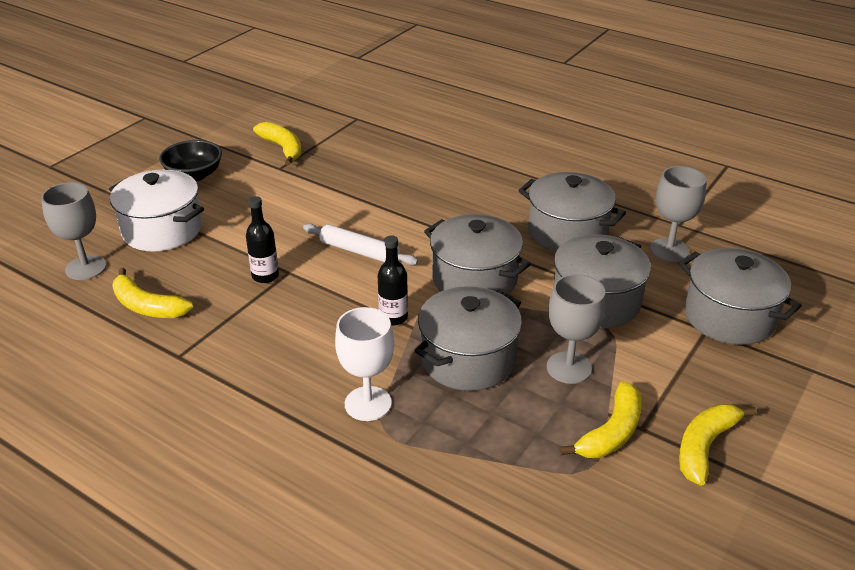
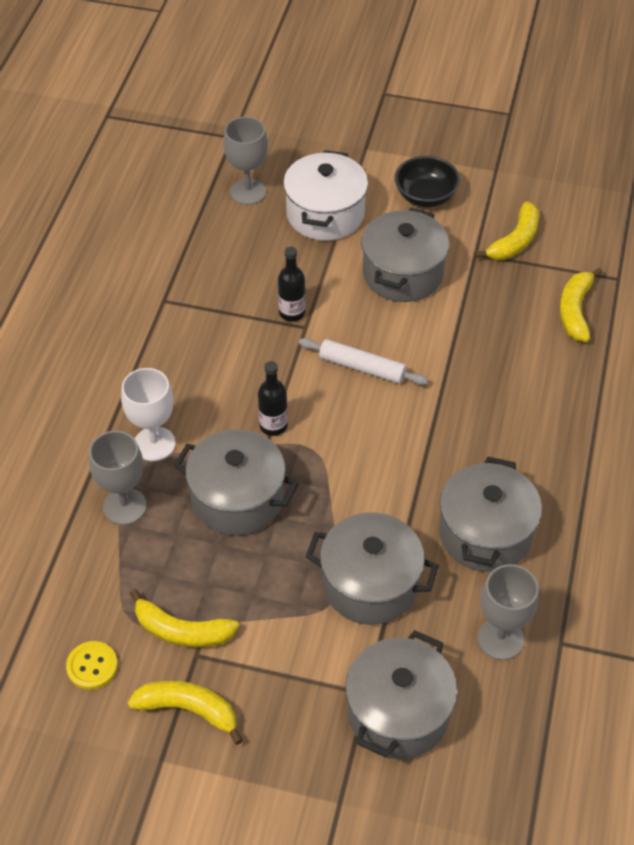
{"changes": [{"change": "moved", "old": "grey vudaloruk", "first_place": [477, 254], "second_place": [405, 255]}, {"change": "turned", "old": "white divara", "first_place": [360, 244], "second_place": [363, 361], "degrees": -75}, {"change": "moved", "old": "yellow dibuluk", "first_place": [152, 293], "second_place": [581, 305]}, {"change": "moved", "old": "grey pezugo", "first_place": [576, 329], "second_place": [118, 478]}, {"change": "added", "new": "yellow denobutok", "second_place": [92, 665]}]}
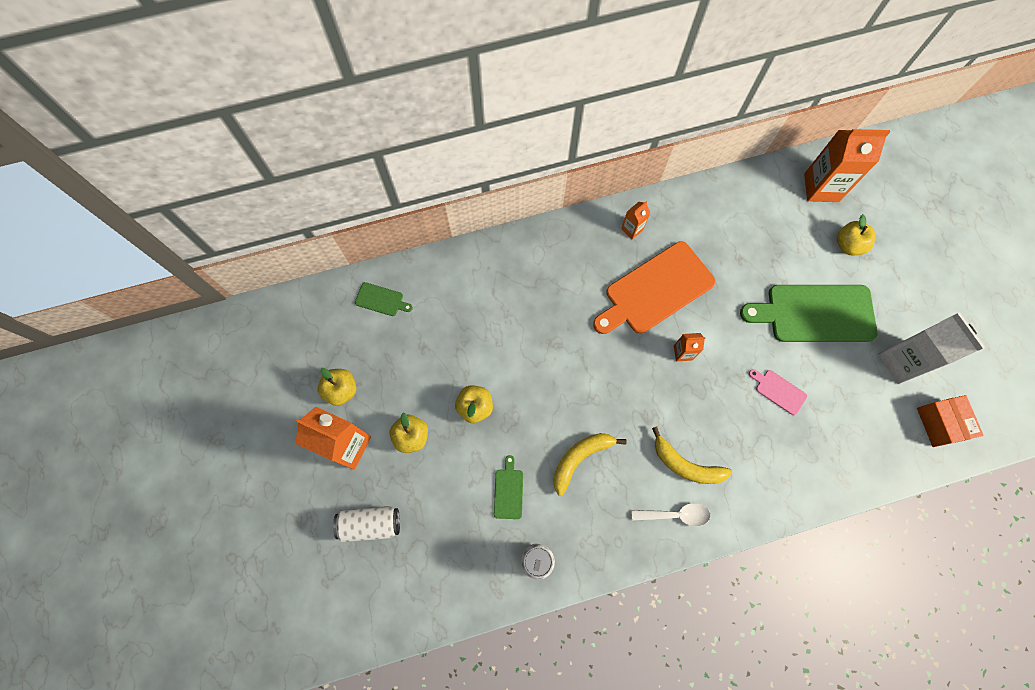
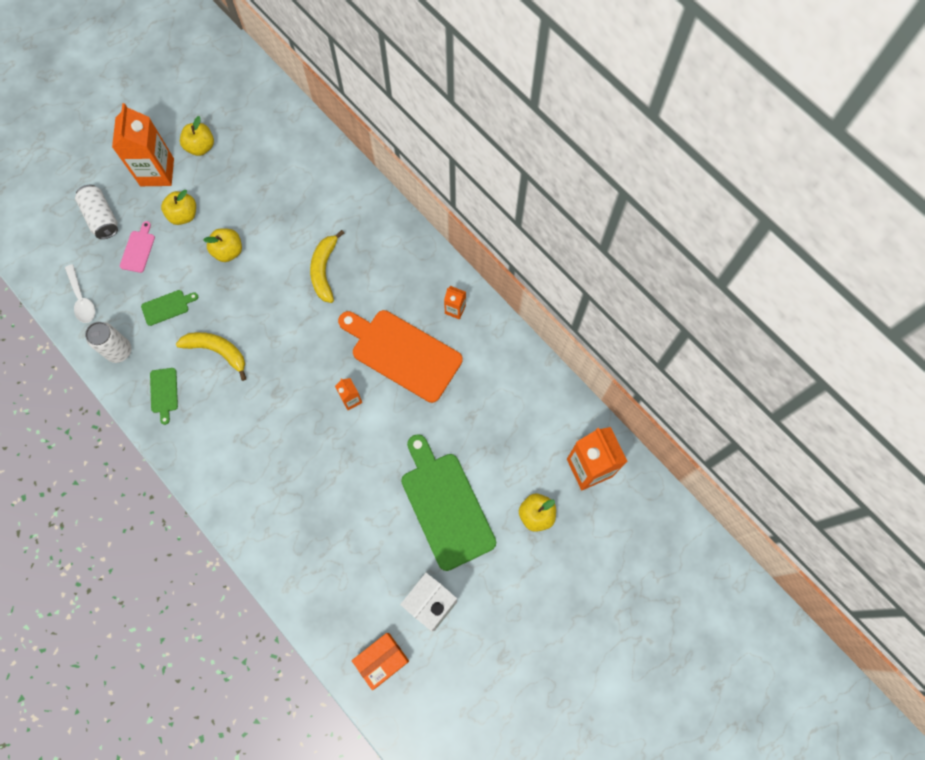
{"changes": [{"change": "moved", "old": "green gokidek", "first_place": [384, 299], "second_place": [164, 396]}, {"change": "moved", "old": "pink gokidek", "first_place": [778, 392], "second_place": [137, 247]}, {"change": "moved", "old": "yellow dibuluk", "first_place": [692, 455], "second_place": [327, 266]}, {"change": "moved", "old": "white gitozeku", "first_place": [671, 515], "second_place": [80, 293]}]}
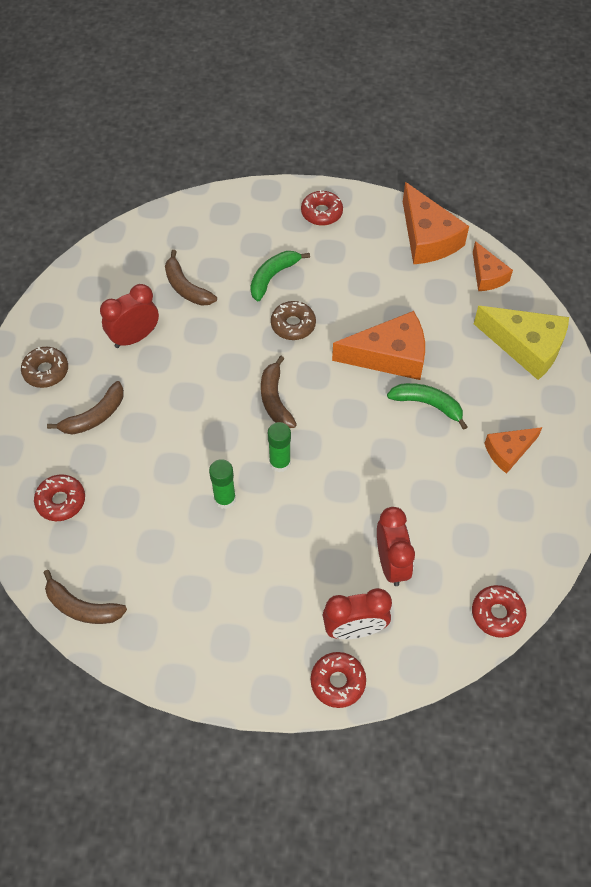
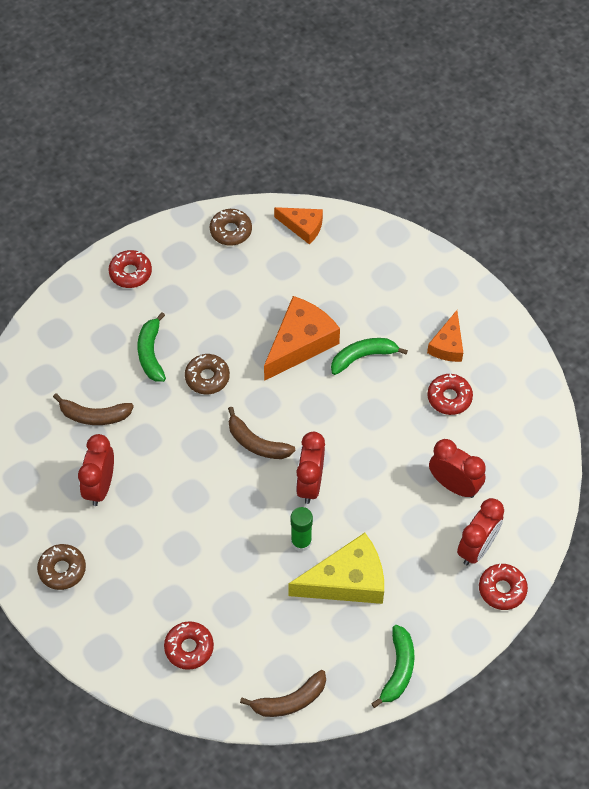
{"changes": [{"change": "replaced", "old": "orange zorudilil", "new": "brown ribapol", "first_place": [436, 223], "second_place": [231, 227]}, {"change": "moved", "old": "yellow zorudilil", "first_place": [521, 343], "second_place": [336, 568]}, {"change": "removed", "old": "brown dibuluk", "first_place": [85, 407]}, {"change": "replaced", "old": "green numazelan", "new": "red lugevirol", "first_place": [279, 447], "second_place": [310, 468]}, {"change": "moved", "old": "red ribapol", "first_place": [499, 611], "second_place": [450, 394]}, {"change": "added", "new": "green dibuluk", "second_place": [393, 666]}]}
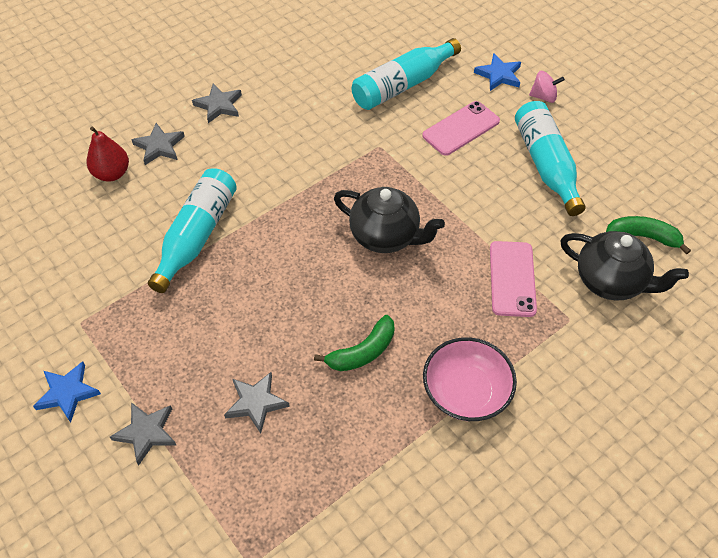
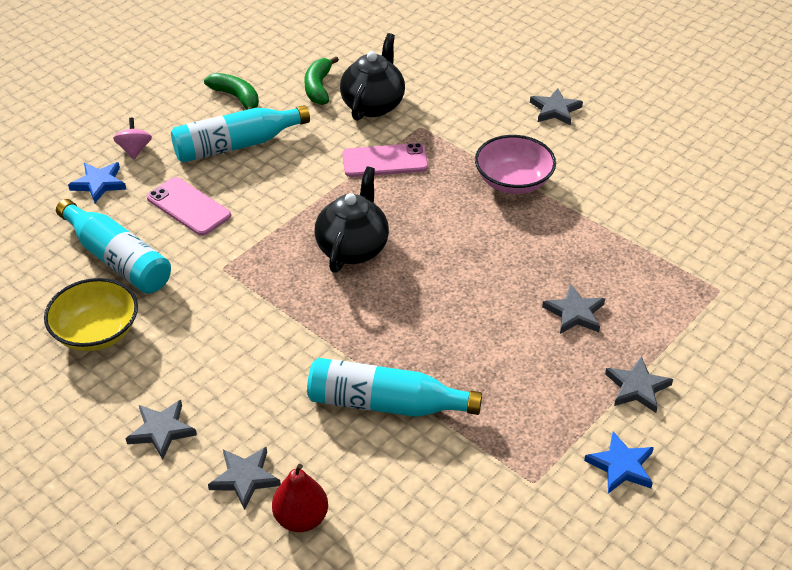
{"changes": [{"change": "moved", "old": "green dibuluk", "first_place": [354, 343], "second_place": [231, 91]}, {"change": "added", "new": "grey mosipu", "second_place": [556, 106]}, {"change": "added", "new": "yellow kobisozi", "second_place": [91, 314]}]}
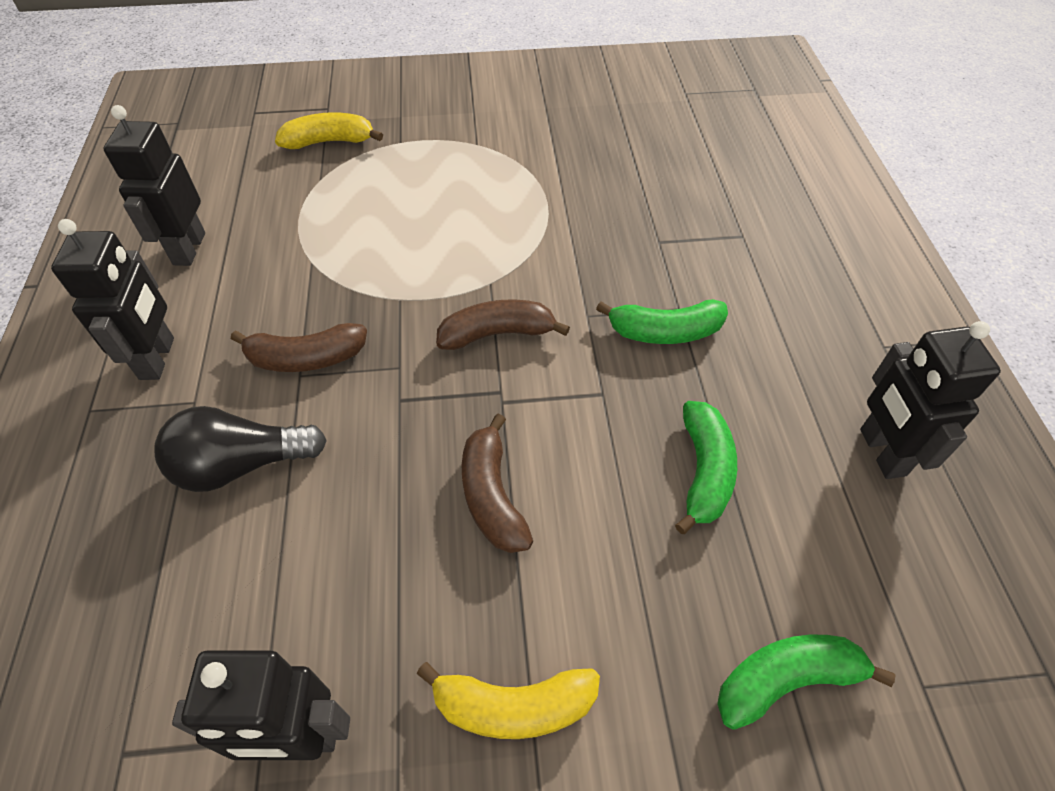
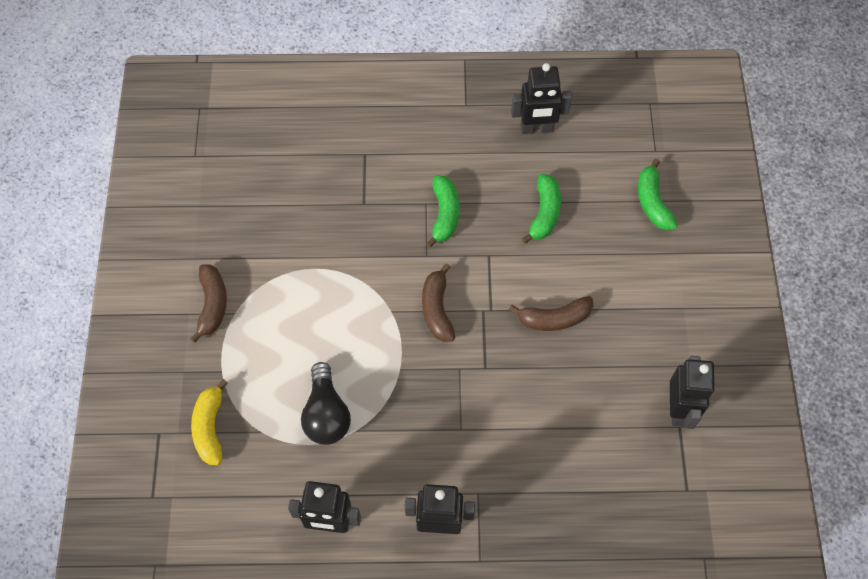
{"changes": [{"change": "moved", "old": "brown dibuluk", "first_place": [299, 347], "second_place": [208, 303]}, {"change": "turned", "old": "green dibuluk", "first_place": [706, 467], "second_place": [541, 209], "degrees": 90}, {"change": "moved", "old": "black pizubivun", "first_place": [240, 449], "second_place": [326, 403]}, {"change": "removed", "old": "yellow dibuluk", "first_place": [508, 700]}]}
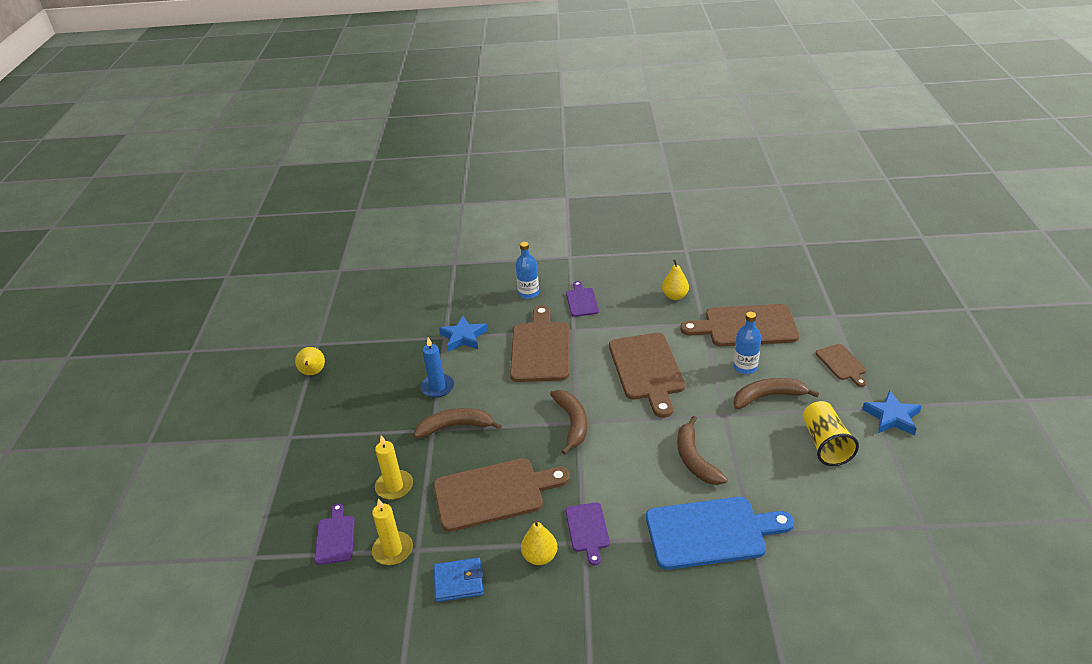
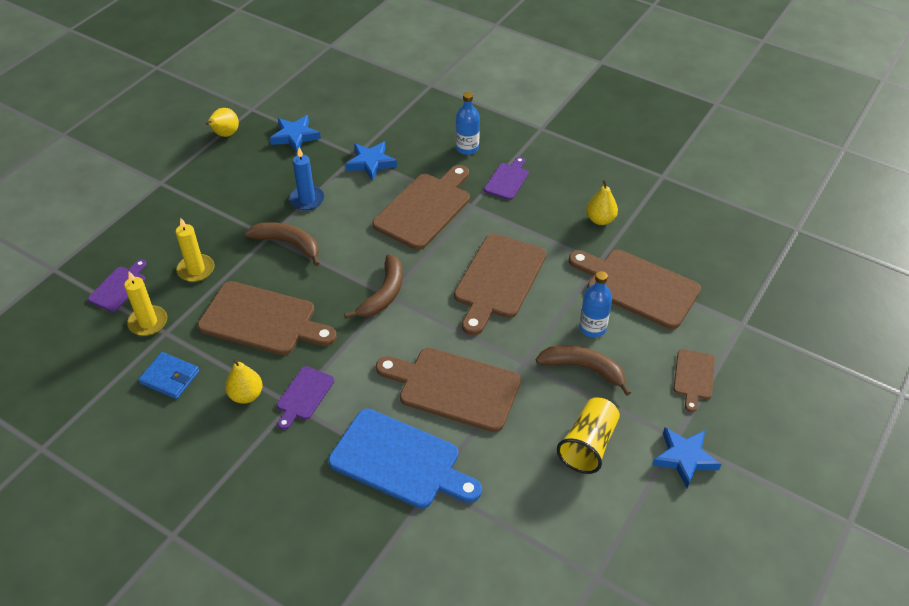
{"changes": [{"change": "replaced", "old": "brown dibuluk", "new": "brown gokidek", "first_place": [702, 450], "second_place": [448, 390]}, {"change": "added", "new": "blue mosipu", "second_place": [295, 134]}]}
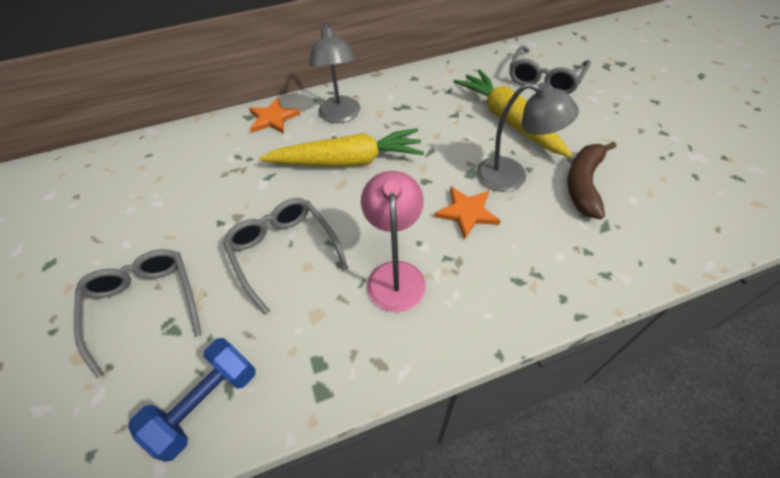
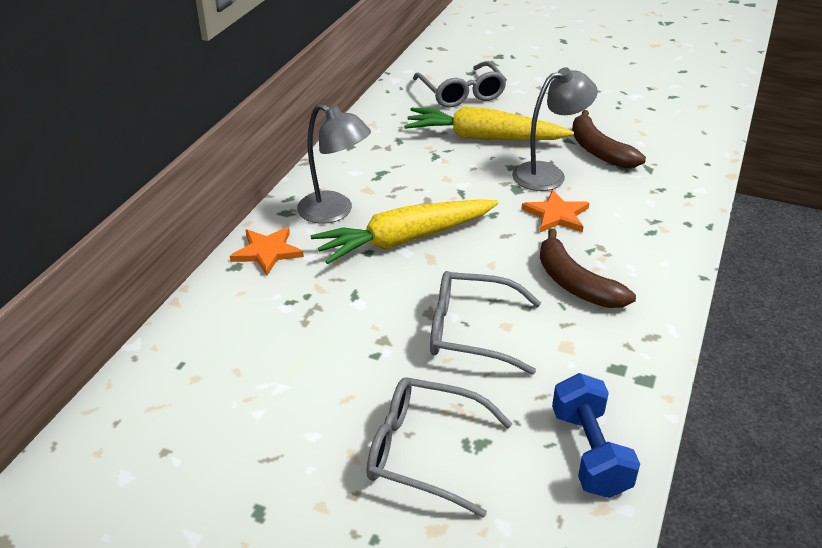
{"changes": [{"change": "turned", "old": "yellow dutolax", "first_place": [342, 147], "second_place": [404, 231], "degrees": -150}, {"change": "replaced", "old": "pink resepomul", "new": "brown dibuluk", "first_place": [393, 241], "second_place": [588, 268]}]}
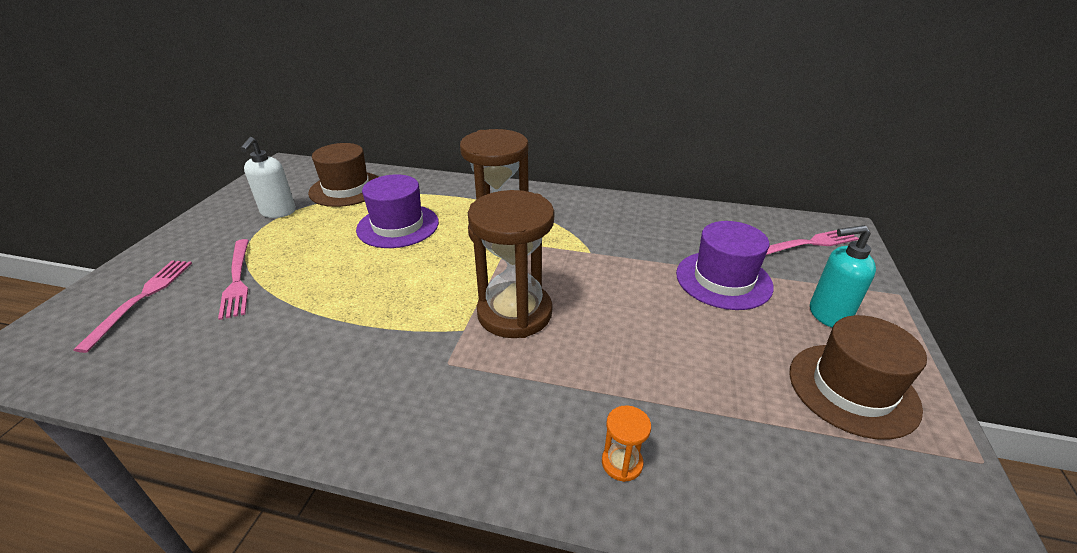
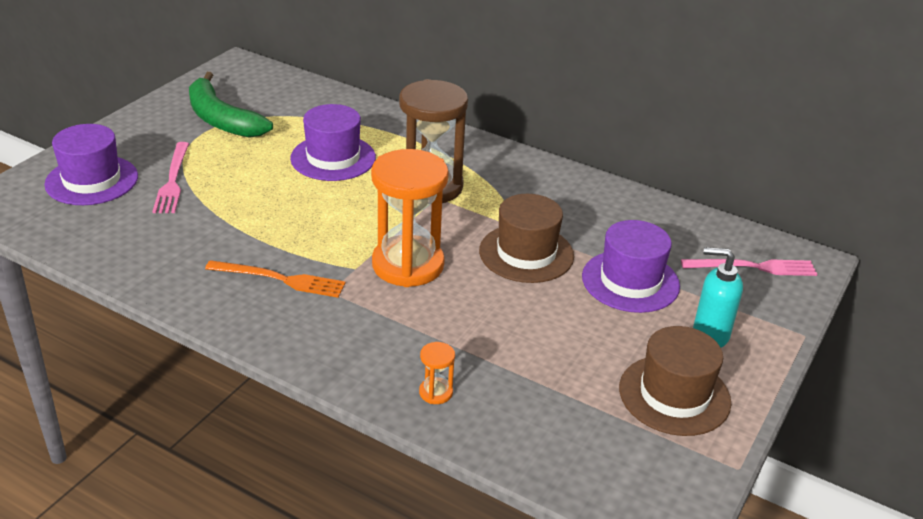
{"changes": [{"change": "replaced", "old": "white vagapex", "new": "green dibuluk", "first_place": [268, 177], "second_place": [231, 105]}, {"change": "moved", "old": "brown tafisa", "first_place": [343, 175], "second_place": [526, 238]}, {"change": "recoloured", "old": "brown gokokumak", "new": "orange gokokumak", "first_place": [511, 264], "second_place": [410, 218]}, {"change": "replaced", "old": "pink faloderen", "new": "purple tafisa", "first_place": [132, 307], "second_place": [91, 164]}, {"change": "added", "new": "orange faloderen", "second_place": [275, 279]}]}
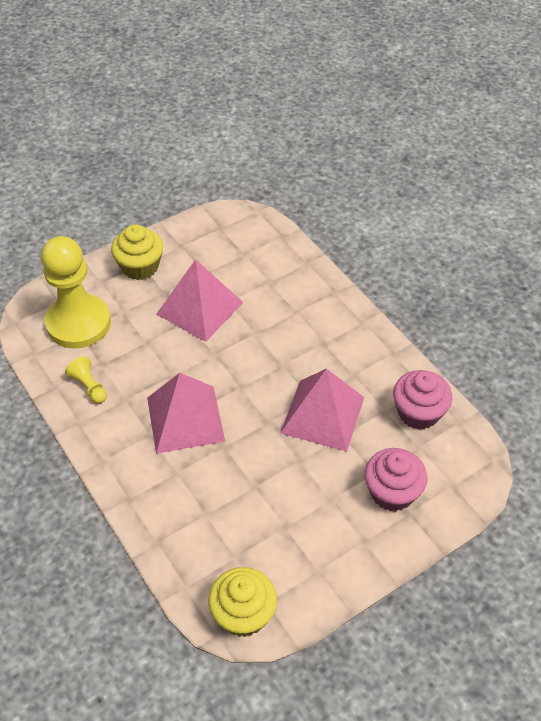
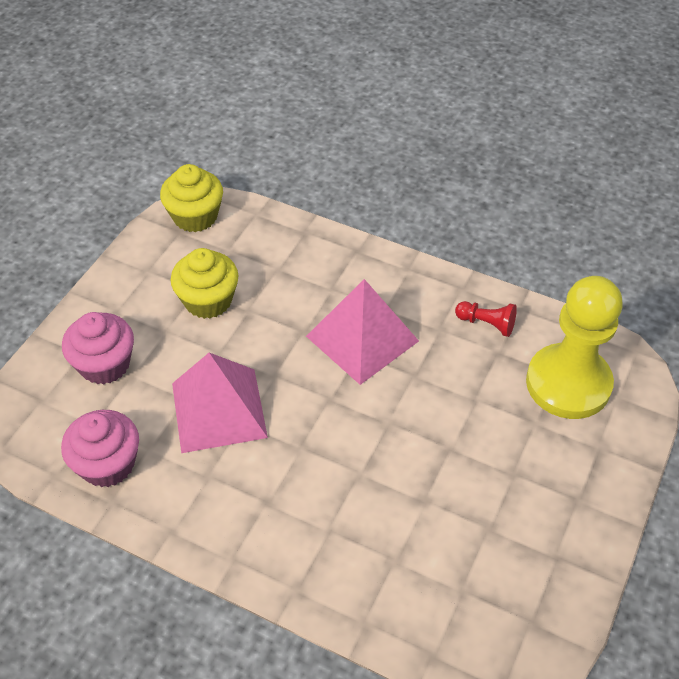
{"changes": [{"change": "moved", "old": "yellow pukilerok", "first_place": [137, 252], "second_place": [205, 283]}, {"change": "removed", "old": "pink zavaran", "first_place": [199, 300]}, {"change": "recoloured", "old": "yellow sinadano", "new": "red sinadano", "first_place": [86, 380], "second_place": [486, 319]}]}
